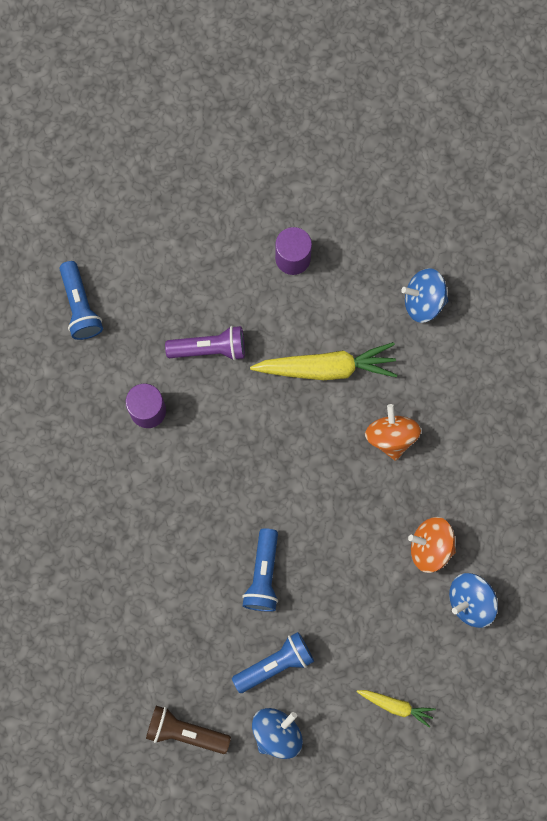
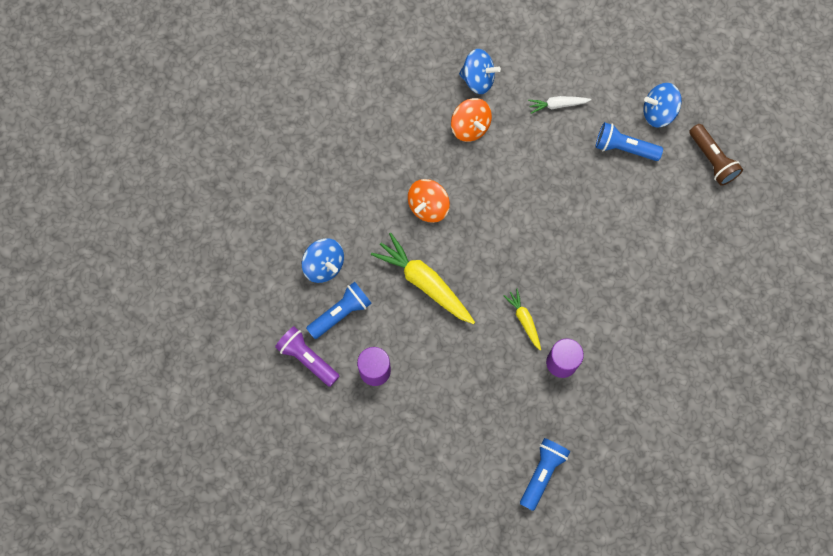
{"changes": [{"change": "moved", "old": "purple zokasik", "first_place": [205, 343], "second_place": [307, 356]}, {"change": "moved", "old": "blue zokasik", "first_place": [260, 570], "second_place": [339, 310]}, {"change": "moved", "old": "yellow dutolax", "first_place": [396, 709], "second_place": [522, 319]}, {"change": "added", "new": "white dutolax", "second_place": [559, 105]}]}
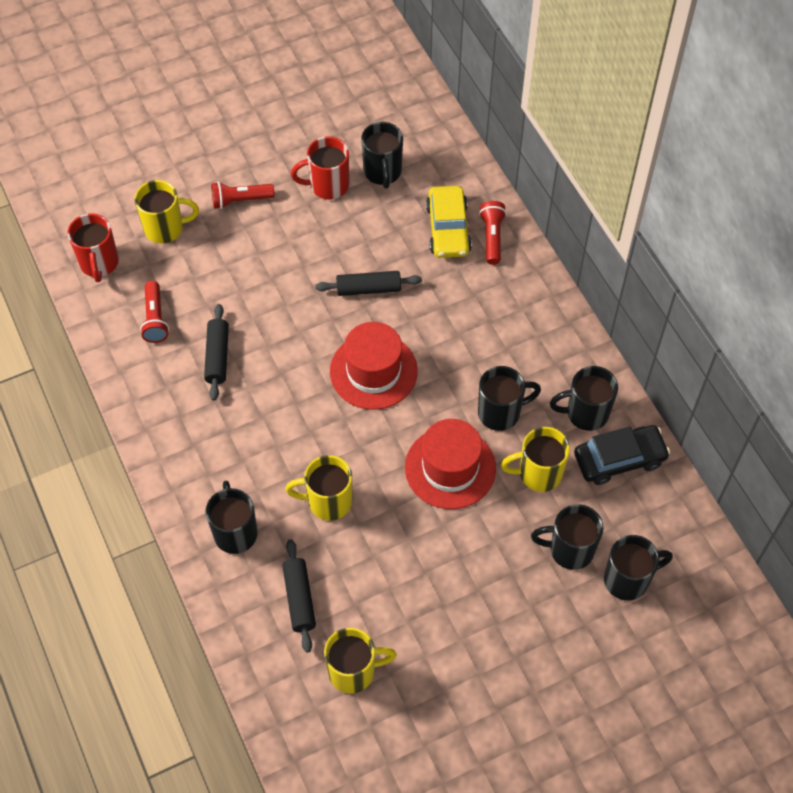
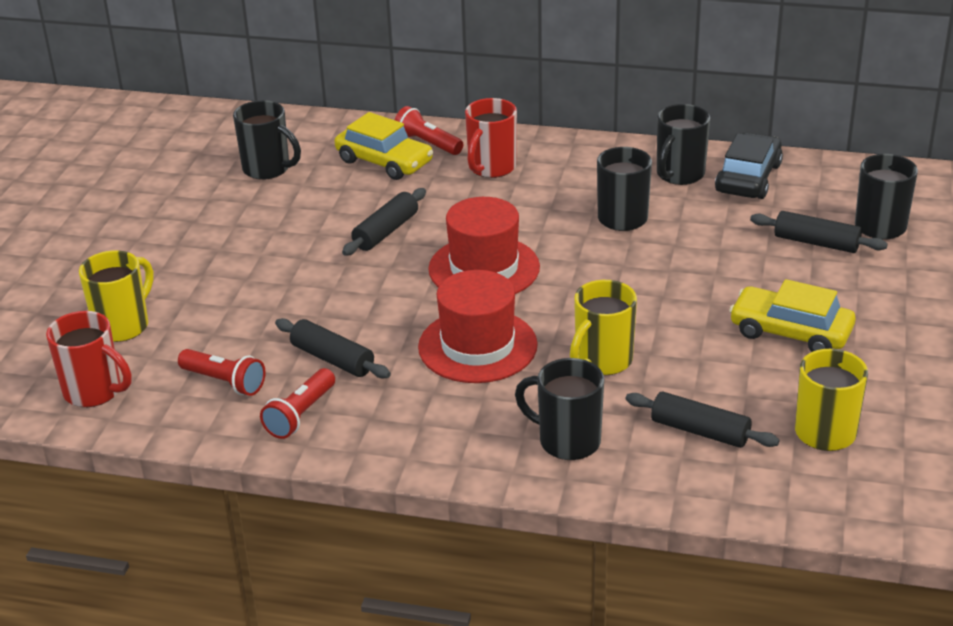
{"changes": [{"change": "moved", "old": "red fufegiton", "first_place": [320, 168], "second_place": [491, 138]}, {"change": "moved", "old": "red zokasik", "first_place": [243, 195], "second_place": [297, 403]}, {"change": "moved", "old": "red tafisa", "first_place": [450, 464], "second_place": [478, 326]}, {"change": "removed", "old": "yellow fufegiton", "first_place": [535, 459]}, {"change": "replaced", "old": "black fufegiton", "new": "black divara", "first_place": [567, 537], "second_place": [819, 232]}, {"change": "added", "new": "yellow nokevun", "second_place": [792, 315]}]}
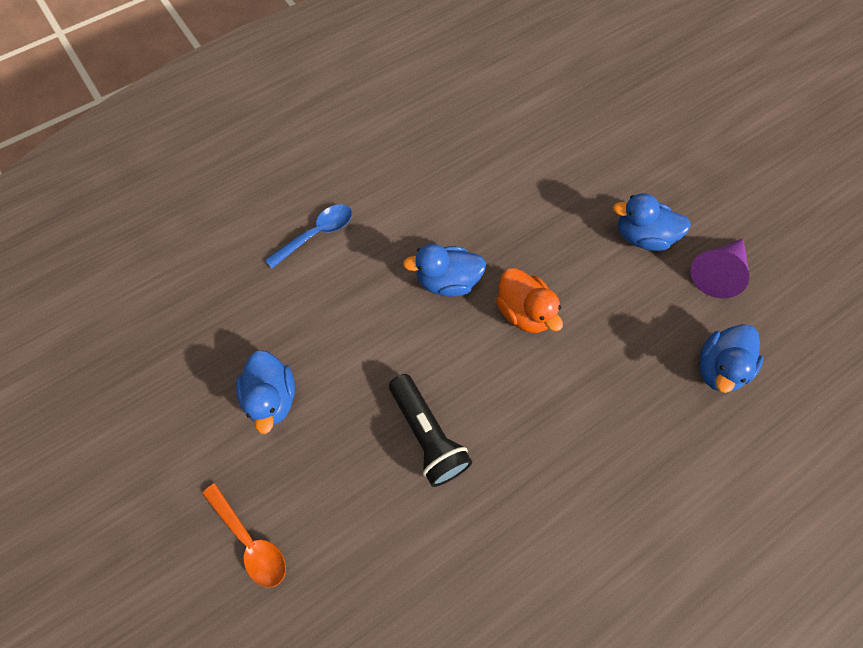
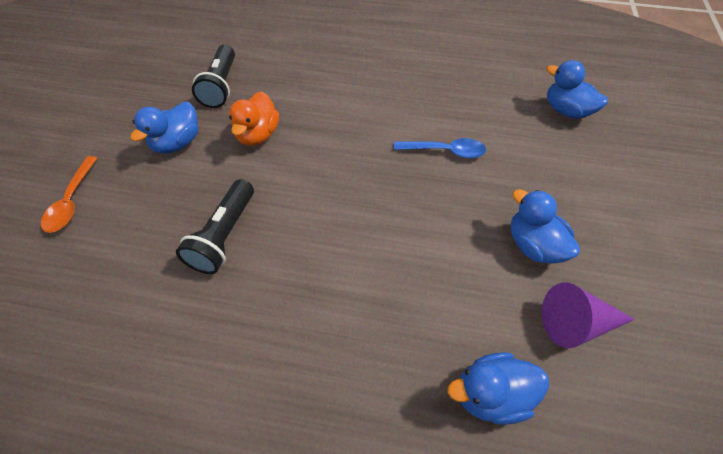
{"changes": [{"change": "moved", "old": "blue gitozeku", "first_place": [308, 236], "second_place": [440, 148]}, {"change": "moved", "old": "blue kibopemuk", "first_place": [444, 270], "second_place": [577, 89]}, {"change": "moved", "old": "orange kibopemuk", "first_place": [529, 300], "second_place": [254, 119]}, {"change": "added", "new": "black zokasik", "second_place": [213, 76]}]}
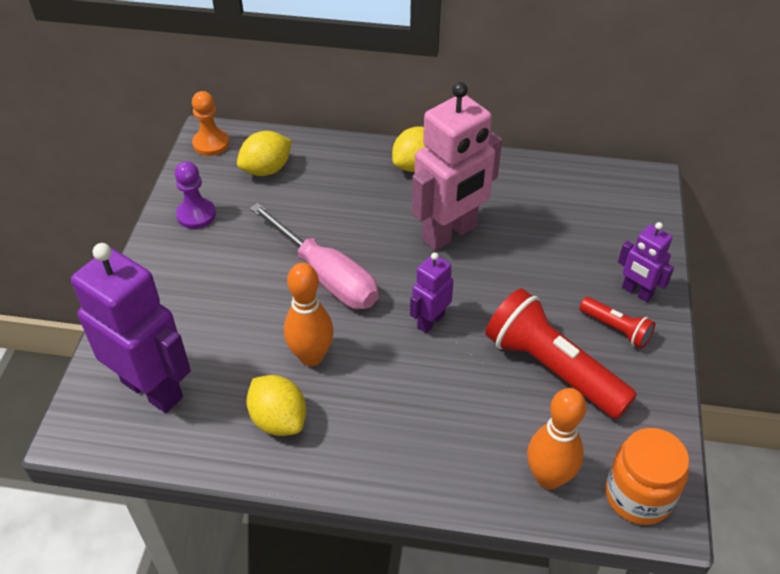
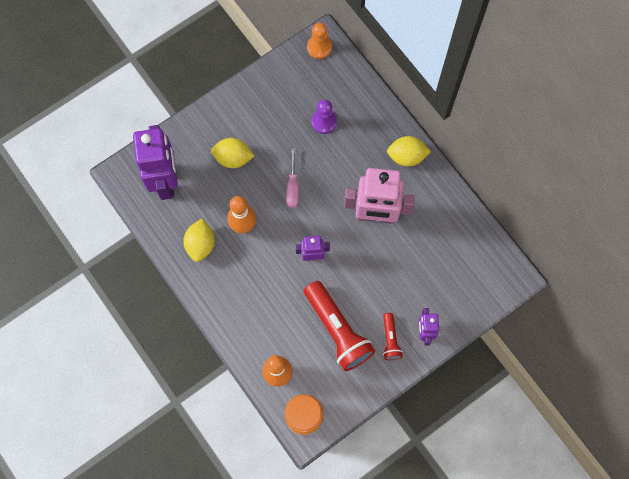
{"changes": [{"change": "moved", "old": "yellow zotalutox", "first_place": [264, 153], "second_place": [232, 153]}, {"change": "moved", "old": "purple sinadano", "first_place": [195, 195], "second_place": [324, 117]}, {"change": "resized", "old": "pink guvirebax", "first_place": [314, 256], "second_place": [292, 178], "factor": 0.55}, {"change": "turned", "old": "red zokasik", "first_place": [561, 353], "second_place": [339, 326], "degrees": 150}]}
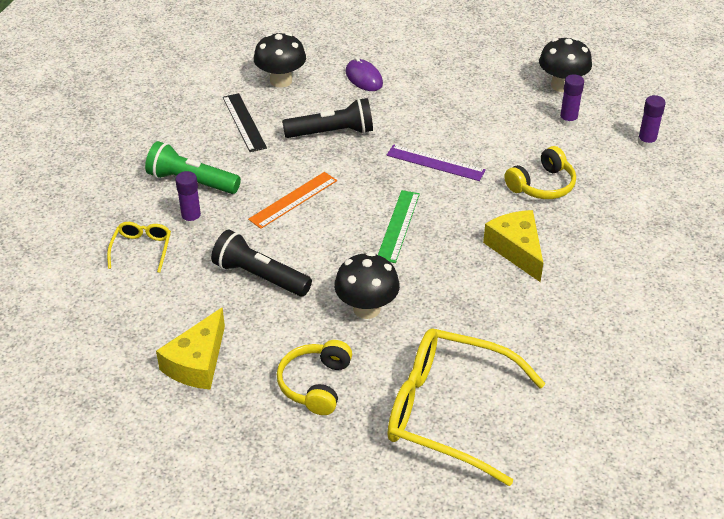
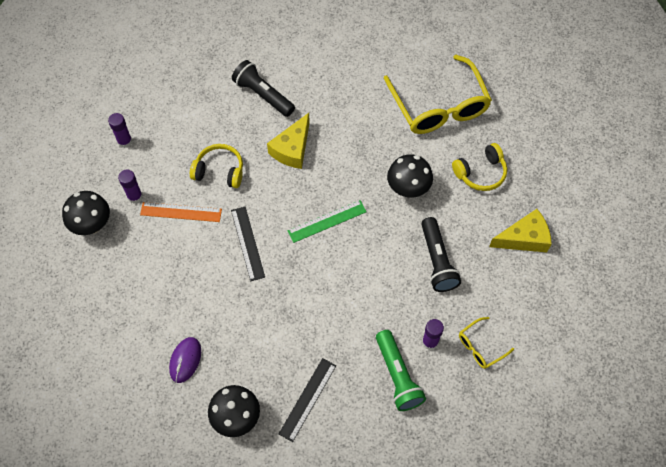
{"changes": [{"change": "moved", "old": "black zokasik", "first_place": [327, 118], "second_place": [263, 88]}, {"change": "recoloured", "old": "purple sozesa", "new": "black sozesa", "first_place": [436, 162], "second_place": [248, 244]}, {"change": "moved", "old": "orange sozesa", "first_place": [292, 200], "second_place": [181, 212]}]}
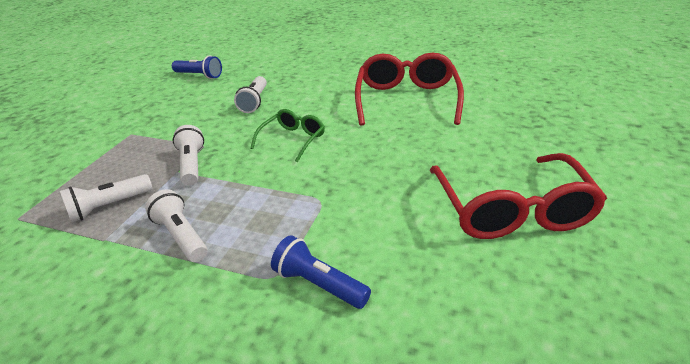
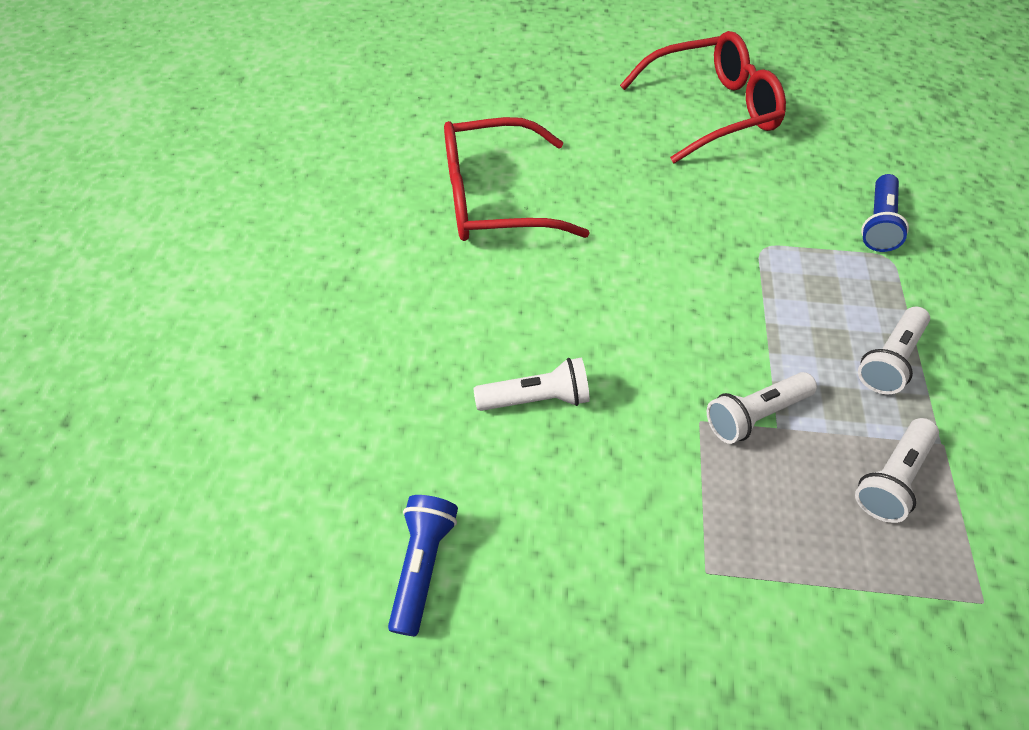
{"changes": [{"change": "removed", "old": "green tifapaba", "first_place": [287, 136]}, {"change": "turned", "old": "white zokasik", "first_place": [106, 198], "second_place": [897, 470], "degrees": 90}]}
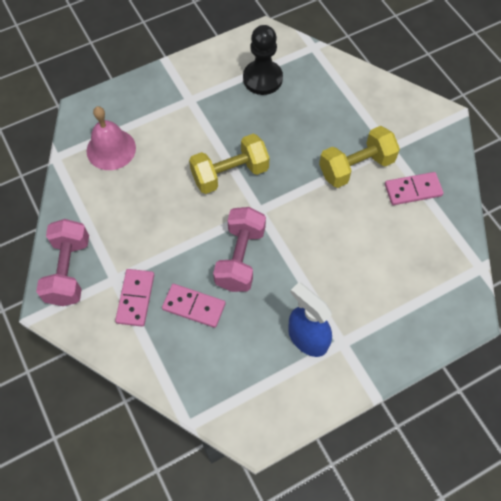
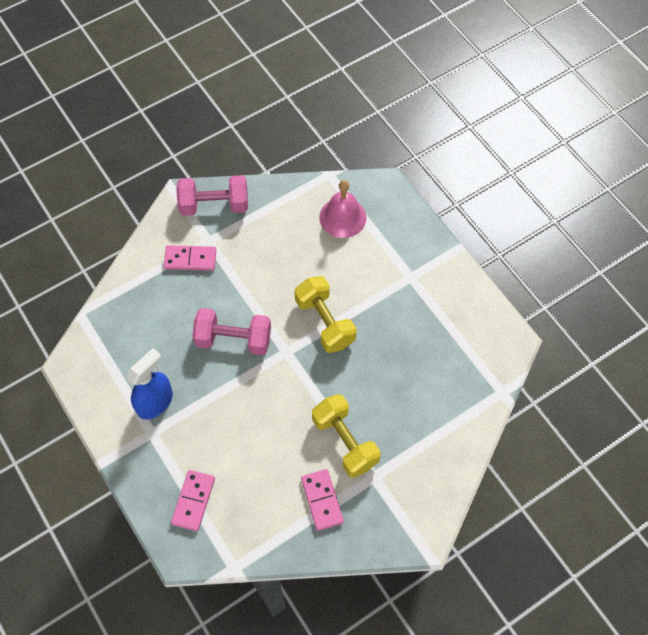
{"changes": [{"change": "removed", "old": "black sinadano", "first_place": [263, 60]}, {"change": "moved", "old": "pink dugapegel", "first_place": [194, 306], "second_place": [193, 500]}]}
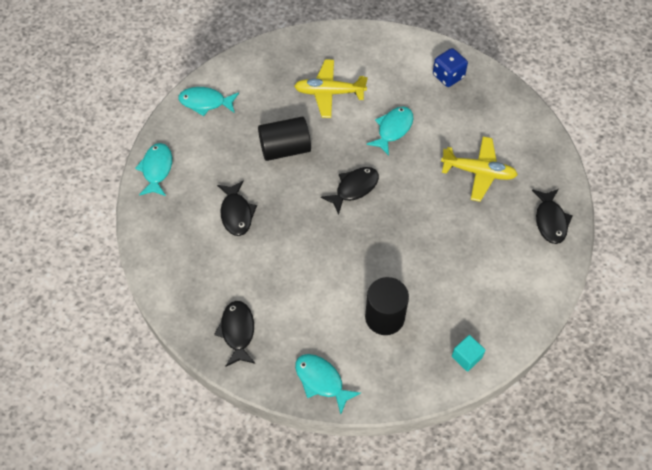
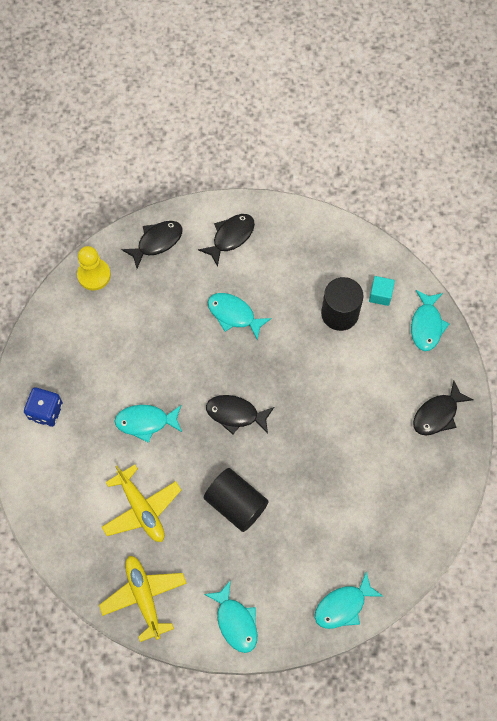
{"changes": [{"change": "moved", "old": "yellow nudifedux", "first_place": [479, 169], "second_place": [143, 598]}, {"change": "moved", "old": "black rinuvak", "first_place": [237, 208], "second_place": [226, 240]}, {"change": "moved", "old": "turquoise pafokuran", "first_place": [468, 353], "second_place": [382, 291]}, {"change": "added", "new": "yellow sinadano", "second_place": [94, 268]}, {"change": "added", "new": "turquoise rinuvak", "second_place": [240, 317]}]}
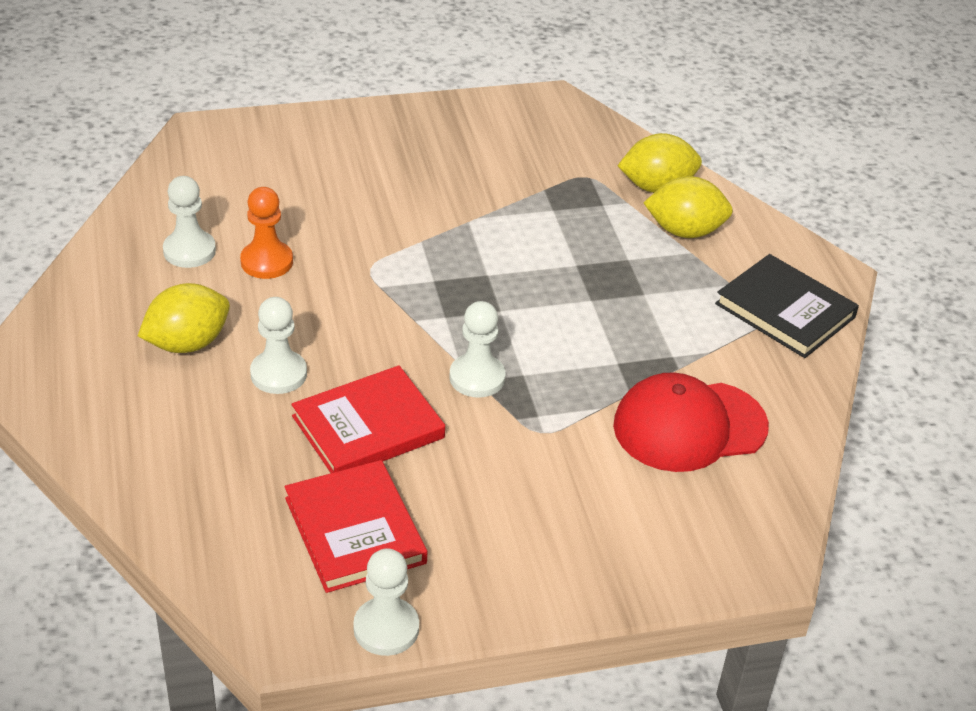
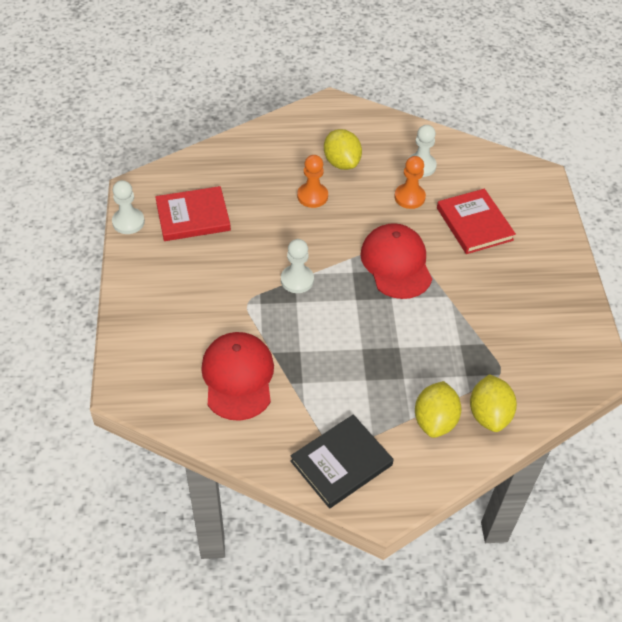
{"changes": [{"change": "recoloured", "old": "white sinadano", "new": "orange sinadano", "first_place": [278, 345], "second_place": [312, 181]}, {"change": "moved", "old": "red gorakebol", "first_place": [368, 419], "second_place": [476, 221]}, {"change": "added", "new": "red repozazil", "second_place": [396, 261]}]}
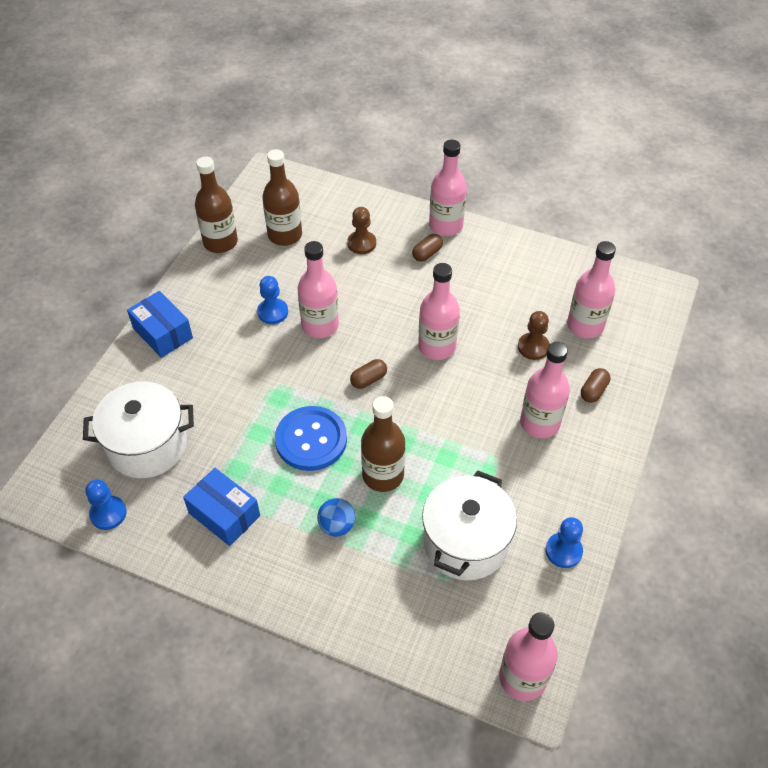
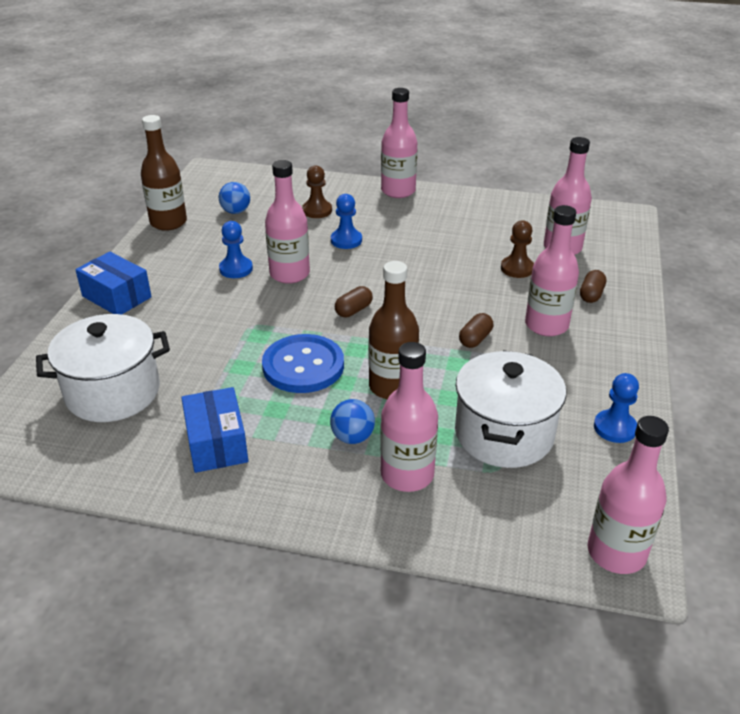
{"changes": [{"change": "replaced", "old": "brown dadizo", "new": "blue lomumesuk", "first_place": [282, 197], "second_place": [234, 198]}, {"change": "moved", "old": "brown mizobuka", "first_place": [427, 248], "second_place": [476, 330]}, {"change": "moved", "old": "pink dadizo", "first_place": [439, 311], "second_place": [409, 417]}, {"change": "turned", "old": "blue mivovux", "first_place": [221, 507], "second_place": [214, 430], "degrees": 45}, {"change": "moved", "old": "blue sinadano", "first_place": [106, 504], "second_place": [346, 221]}]}
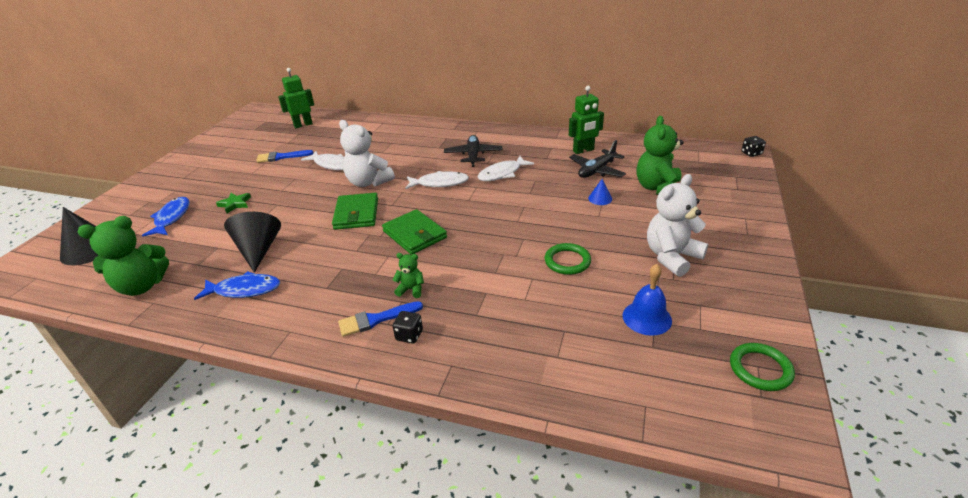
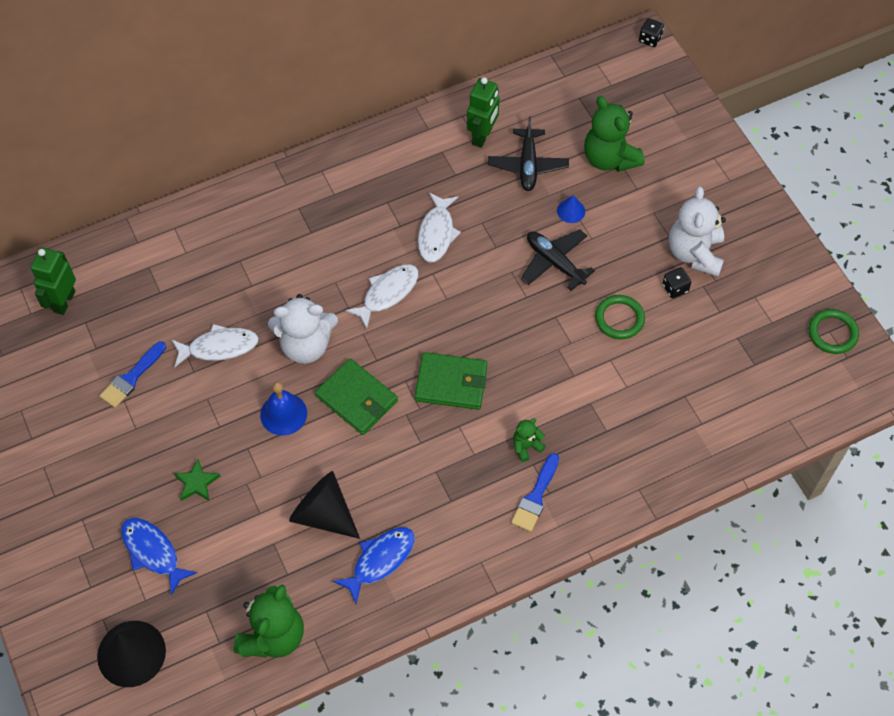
{"changes": [{"change": "moved", "old": "black nudifedux", "first_place": [473, 151], "second_place": [558, 260]}, {"change": "moved", "old": "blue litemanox", "first_place": [647, 300], "second_place": [283, 409]}, {"change": "moved", "old": "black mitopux", "first_place": [408, 327], "second_place": [676, 283]}]}
